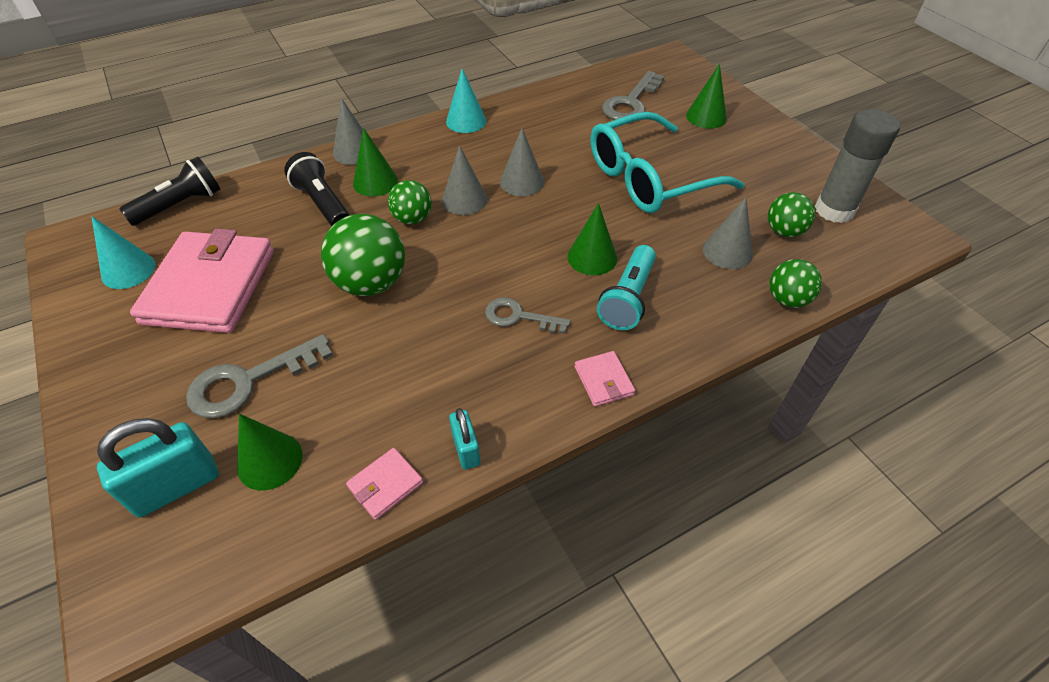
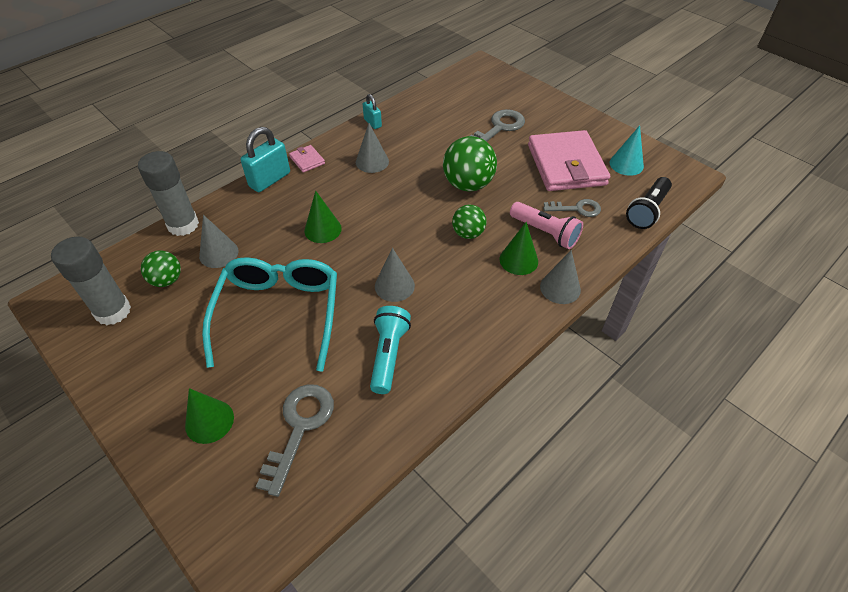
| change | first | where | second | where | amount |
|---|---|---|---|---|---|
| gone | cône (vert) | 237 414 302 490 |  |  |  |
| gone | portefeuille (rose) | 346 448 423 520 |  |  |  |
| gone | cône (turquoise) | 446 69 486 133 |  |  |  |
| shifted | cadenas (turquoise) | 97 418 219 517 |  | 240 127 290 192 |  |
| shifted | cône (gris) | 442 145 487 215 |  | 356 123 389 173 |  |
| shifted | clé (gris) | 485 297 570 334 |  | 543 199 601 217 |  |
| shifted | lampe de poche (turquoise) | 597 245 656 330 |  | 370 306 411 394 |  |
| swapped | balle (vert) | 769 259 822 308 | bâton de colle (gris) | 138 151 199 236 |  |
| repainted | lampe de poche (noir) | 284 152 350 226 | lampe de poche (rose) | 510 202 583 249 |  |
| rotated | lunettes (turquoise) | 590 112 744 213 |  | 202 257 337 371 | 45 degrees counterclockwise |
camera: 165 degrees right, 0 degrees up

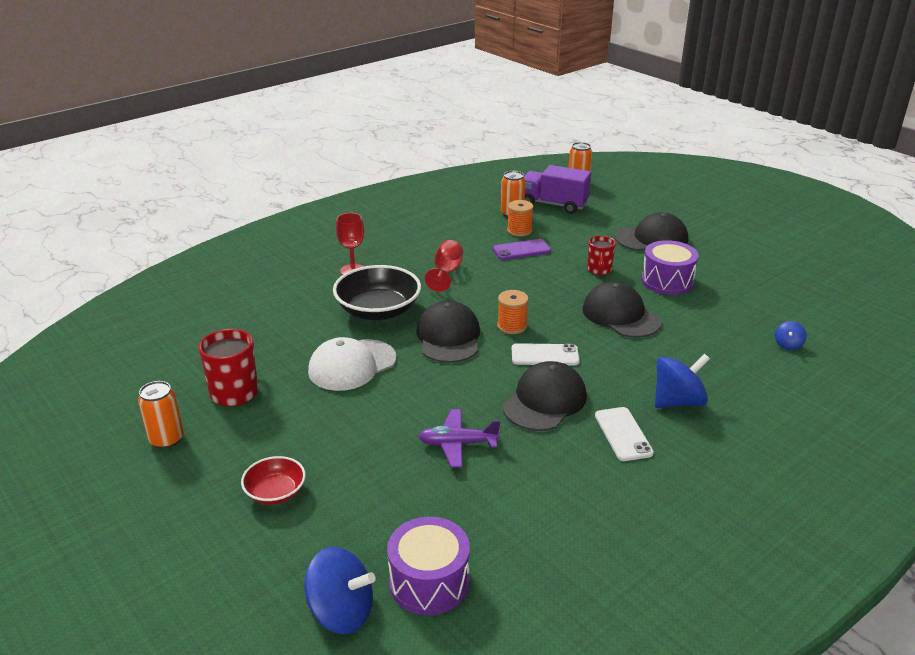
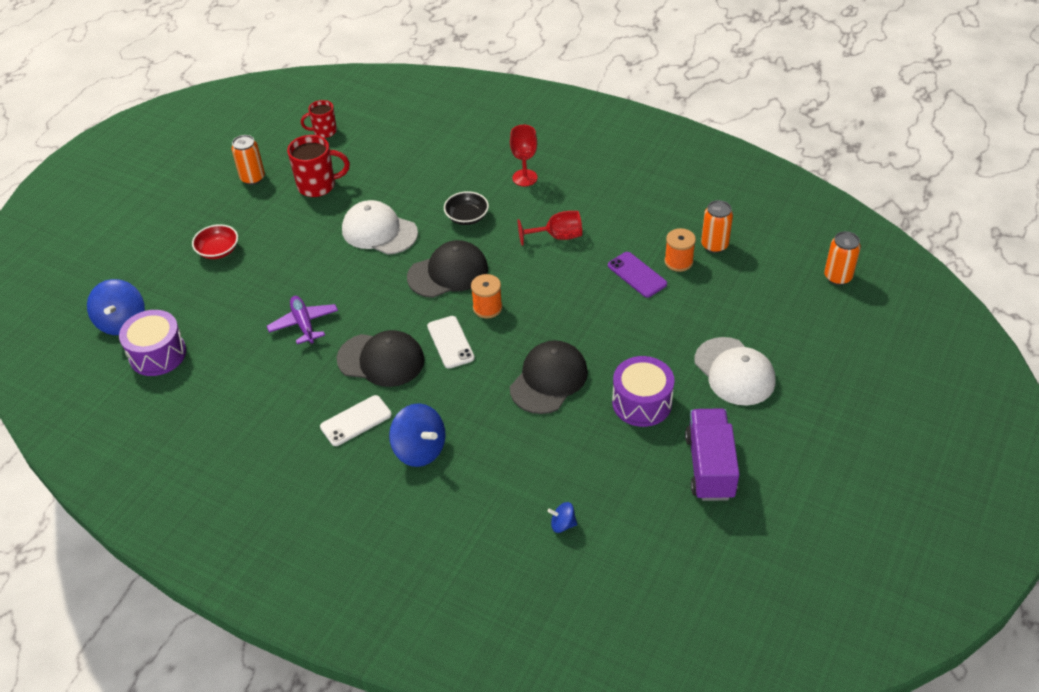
| change | first | where | second | where | amount |
|---|---|---|---|---|---|
| shifted | camion (violet) | 524 165 591 214 |  | 685 408 739 501 |  |
| shifted | tasse (rouge) | 587 236 616 275 |  | 301 100 337 138 |  |
| repainted | casquette (noir) | 615 212 688 251 | casquette (blanc) | 694 337 776 406 |  |
| scaled | bol (noir) | 333 265 421 320 |  | 444 191 489 225 | x0.55 |
camera: 70 degrees right, 15 degrees up

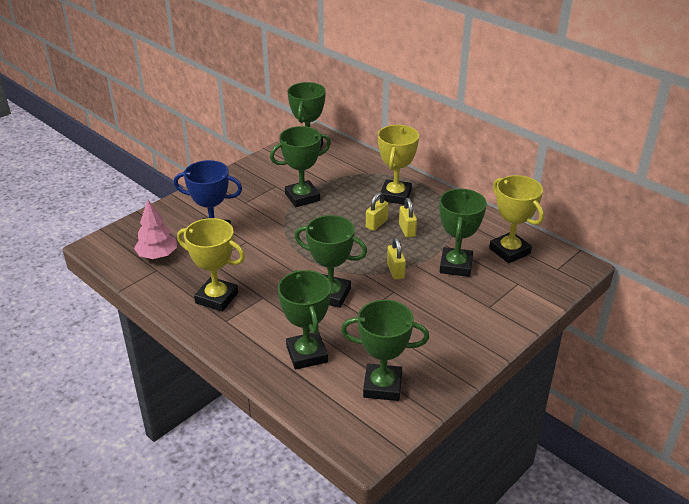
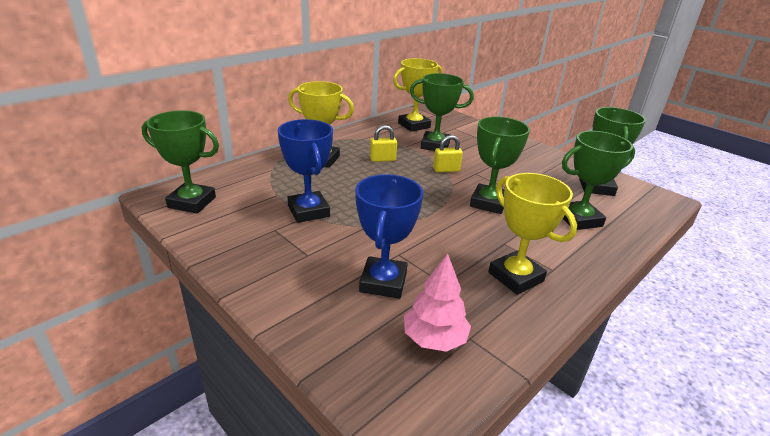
| change | first | where | second | where | amount |
|---|---|---|---|---|---|
| gone | cadenas (jaune) | 366 192 389 231 |  |  |  |
| repainted | trophée (vert) | 270 126 331 207 | trophée (bleu) | 278 119 333 223 |  |
| rotated | trophée (jaune) | 177 218 245 312 |  | 488 173 577 295 | 60 degrees counterclockwise |
camera: 90 degrees left, 5 degrees down

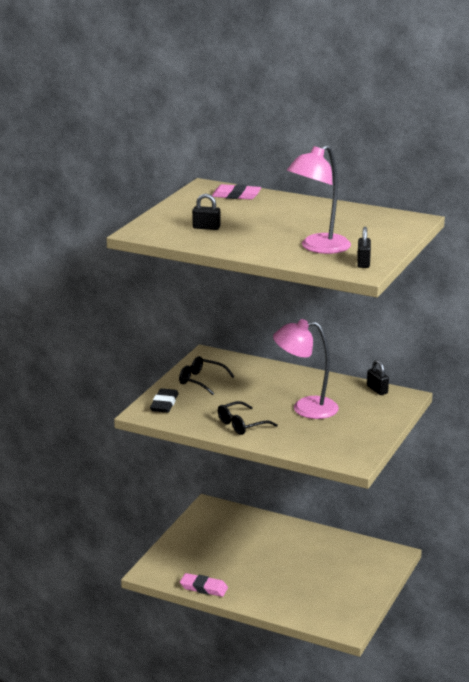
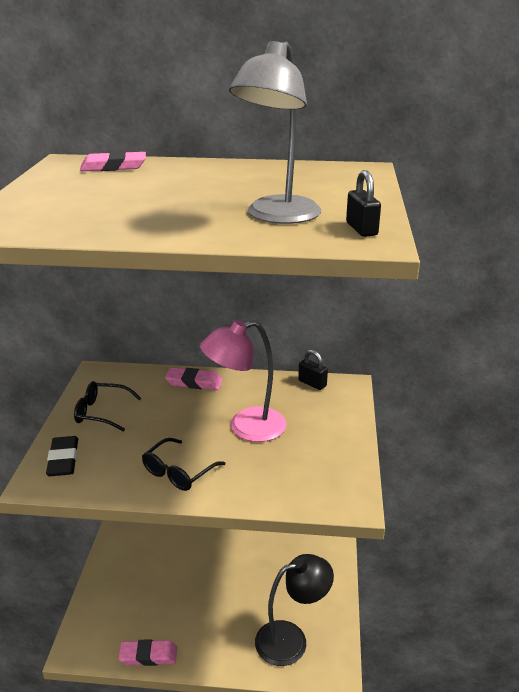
| change | first | where | second | where | amount |
|---|---|---|---|---|---|
| gone | cadenas (noir) | 192 194 220 230 |  |  |  |
| new |  |  | gomme (rose) | 165 367 222 390 |  |
| new |  |  | lampe (noir) | 255 554 334 666 |  |
| repainted | lampe (rose) | 287 145 351 254 | lampe (gris) | 229 41 321 224 |  |
camera: 20 degrees left, 5 degrees up

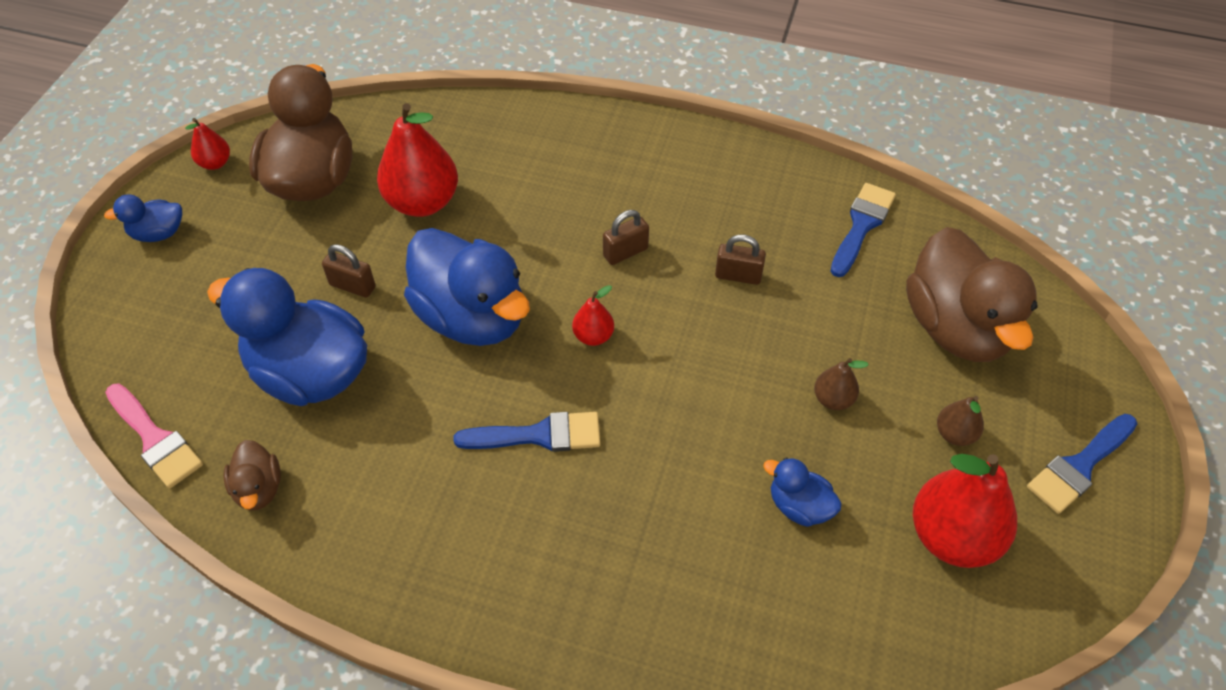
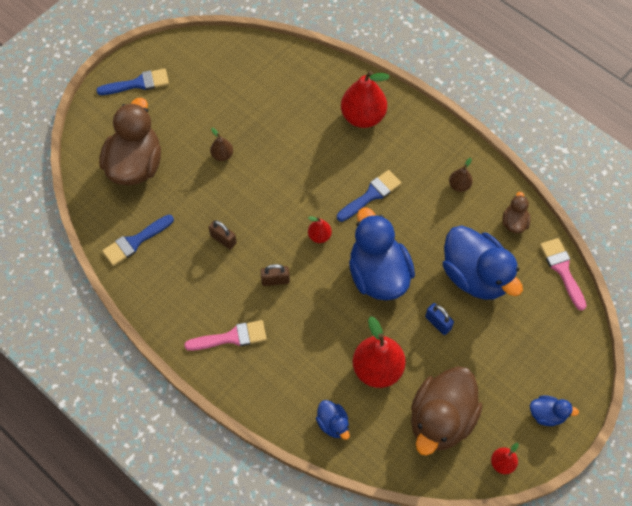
| change | first | where | second | where | amount |
|---|---|---|---|---|---|
| new |  |  | pinceau (rose) | 184 320 267 351 |  |
| shifted | canard (bleu) | 763 457 842 527 |  | 316 400 350 440 |  |
| shifted | poire (rouge) | 913 454 1017 568 |  | 341 71 390 128 |  |
| shifted | poire (marron) | 937 396 984 446 |  | 449 158 473 192 |  |
| repainted | cadenas (marron) | 322 244 376 298 | cadenas (bleu) | 425 303 454 335 |  |
| rotated | pinceau (bleu) | 454 412 601 452 |  | 337 170 402 222 | 120 degrees clockwise |
camera: 155 degrees left, 10 degrees up

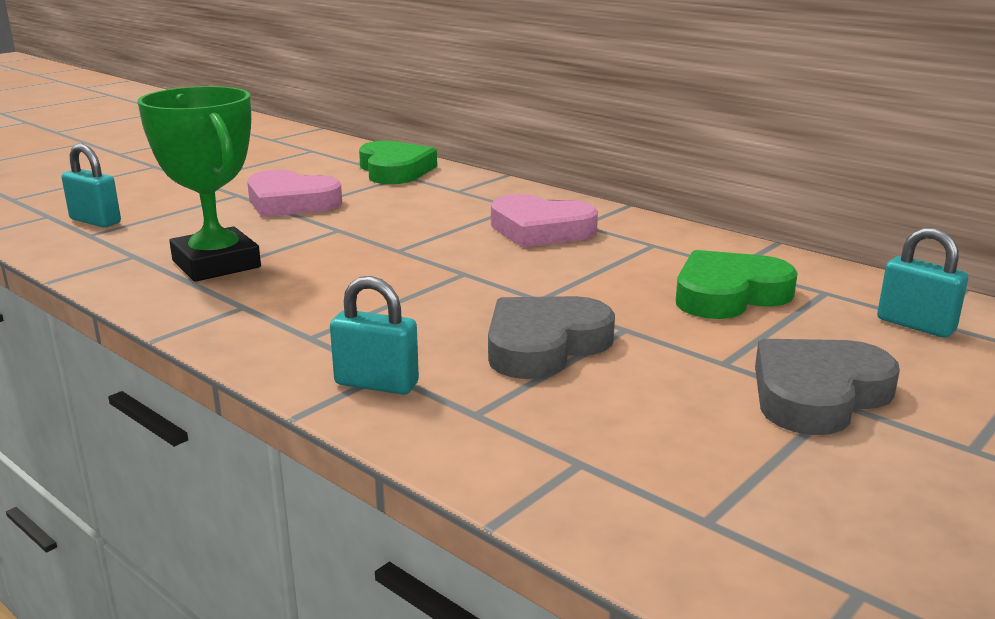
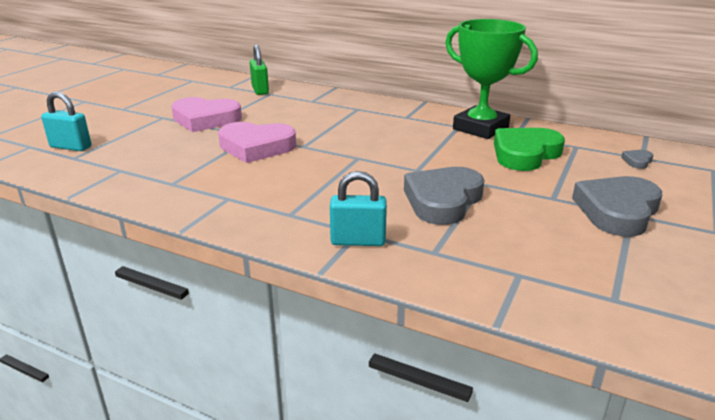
| change | first | where | second | where | amount |
|---|---|---|---|---|---|
| shifted | trophée (vert) | 137 86 261 282 |  | 445 19 538 139 |  |
| shifted | cœur (rose) | 491 194 598 248 |  | 218 122 296 163 |  |
| swapped | cœur (vert) | 359 141 437 184 | cadenas (vert) | 250 44 269 95 |  |
| swapped | cadenas (turquoise) | 877 227 968 338 | cœur (gris) | 621 150 653 169 |  |
camera: 15 degrees left, 5 degrees up

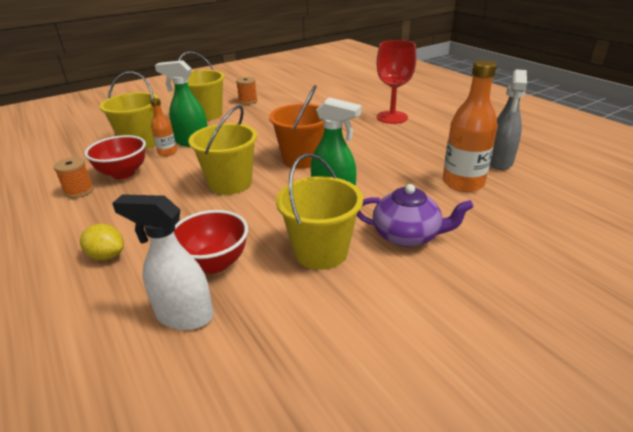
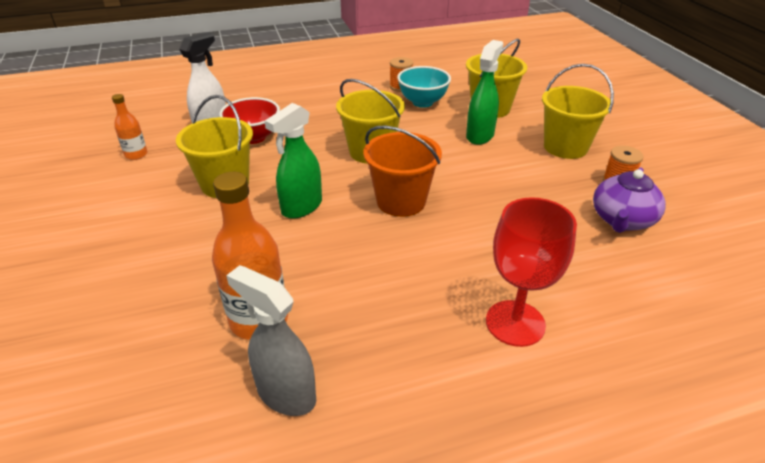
| change | first | where | second | where | amount |
|---|---|---|---|---|---|
| gone | citron (jaune) | 80 224 124 260 |  |  |  |
| shifted | bouteille (orange) | 150 98 177 156 |  | 112 94 148 160 |  |
| shifted | théière (violet) | 357 184 474 247 |  | 593 167 666 233 |  |
| repainted | bol (rouge) | 84 135 146 179 | bol (turquoise) | 397 66 451 108 |  |
camera: 105 degrees right, 5 degrees up

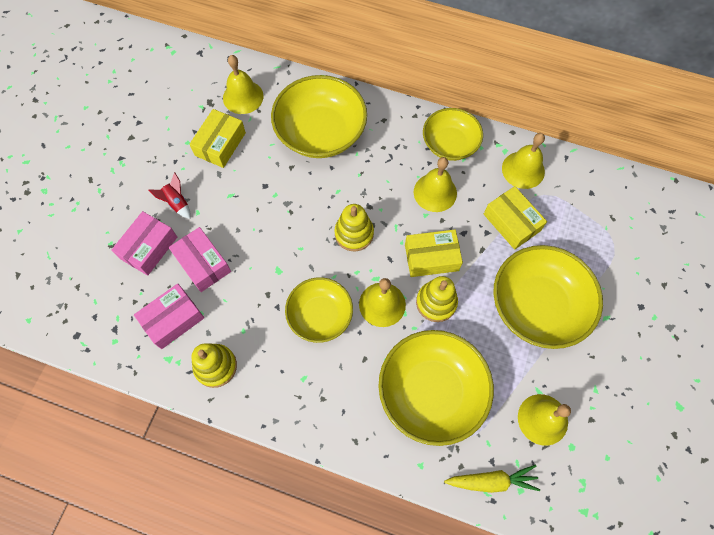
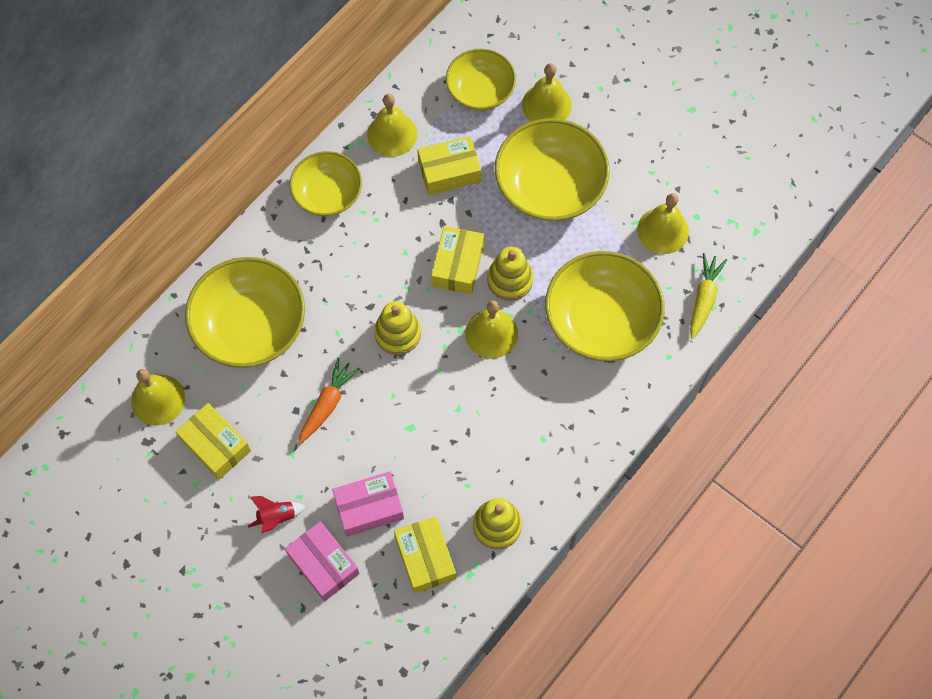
| change | first | where | second | where | amount |
|---|---|---|---|---|---|
| new |  |  | carotte (orange) | 298 358 360 444 |  |
| shifted | bol (jaune) | 285 277 353 343 |  | 446 49 516 111 |  |
| shifted | cloche (jaune) | 414 157 457 212 |  | 522 63 572 122 |  |
| repainted | boîte (rose) | 134 284 204 349 | boîte (jaune) | 394 516 456 594 |  |
camera: 70 degrees left, 0 degrees up

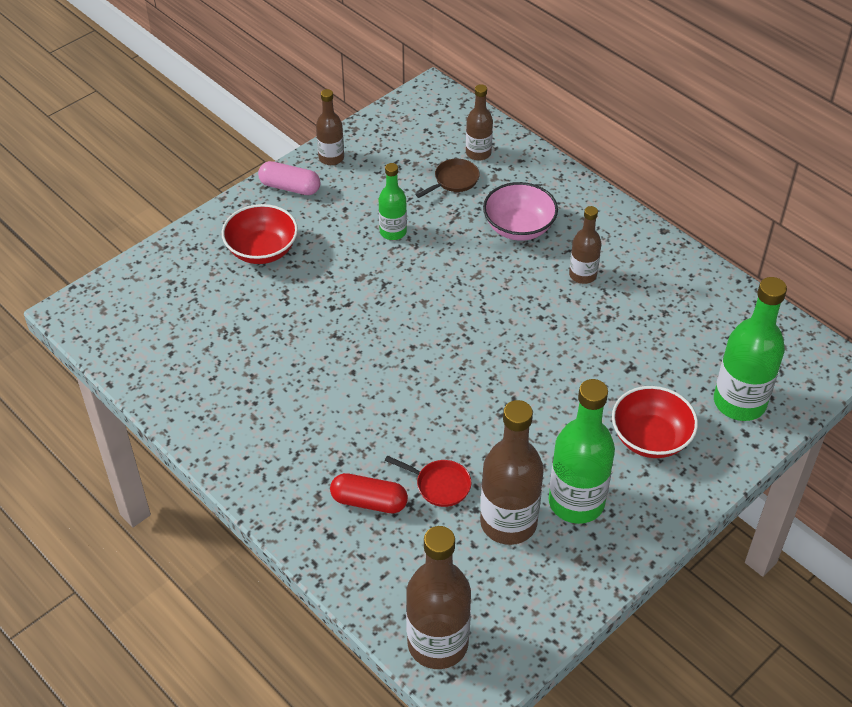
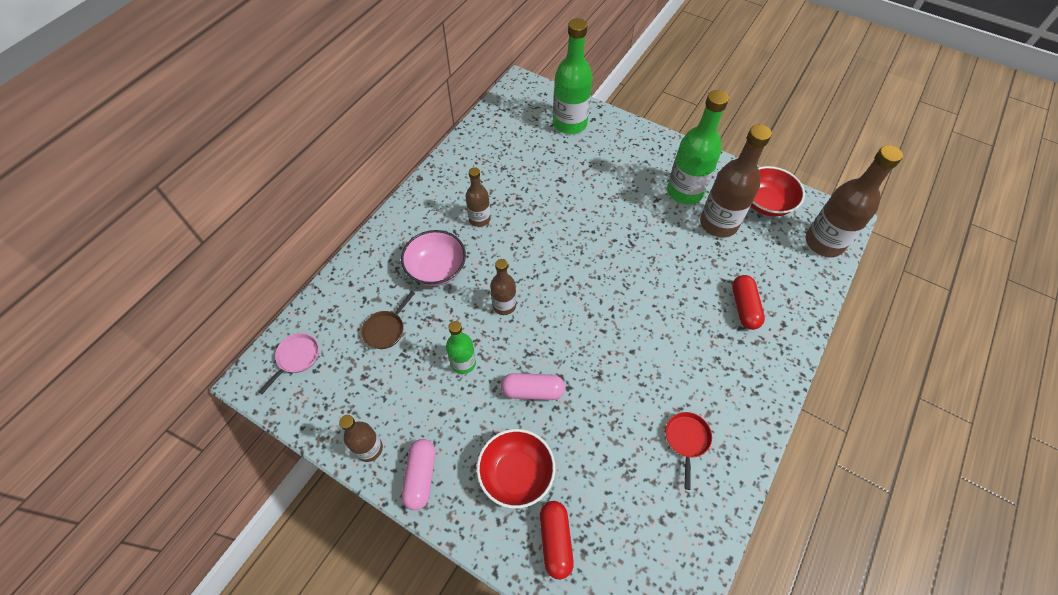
| change | first | where | second | where | amount |
|---|---|---|---|---|---|
| new |  |  | poêle (rose) | 258 333 319 394 |  |
| new |  |  | gélule (rose) | 501 373 565 400 |  |
| new |  |  | gélule (rouge) | 540 501 574 579 |  |
| shifted | poêle (rouge) | 385 456 471 507 |  | 666 412 712 490 |  |
| shifted | bouteille (marron) | 466 84 493 161 |  | 490 259 516 315 |  |
| shifted | bol (rouge) | 612 386 698 458 |  | 751 166 805 216 |  |
| rotated | poêle (marron) | 416 159 480 198 |  | 361 291 415 349 | 90 degrees counterclockwise |
camera: 105 degrees left, 10 degrees up

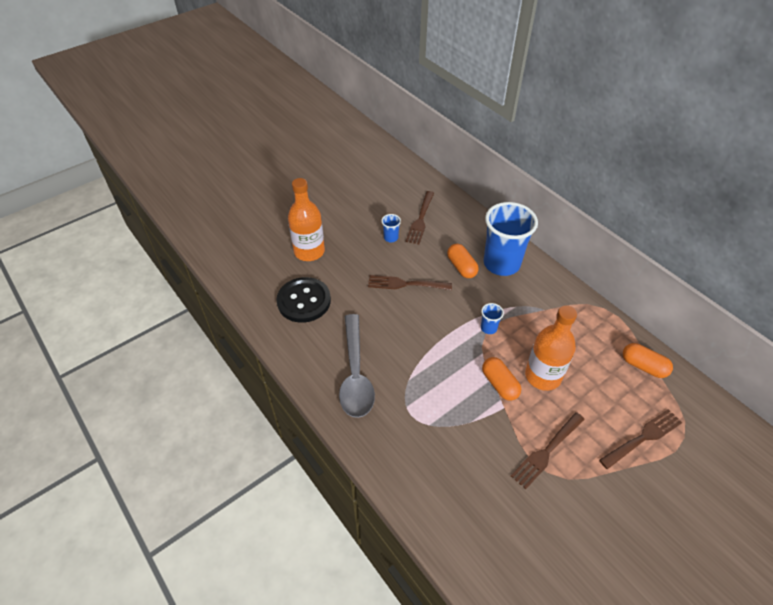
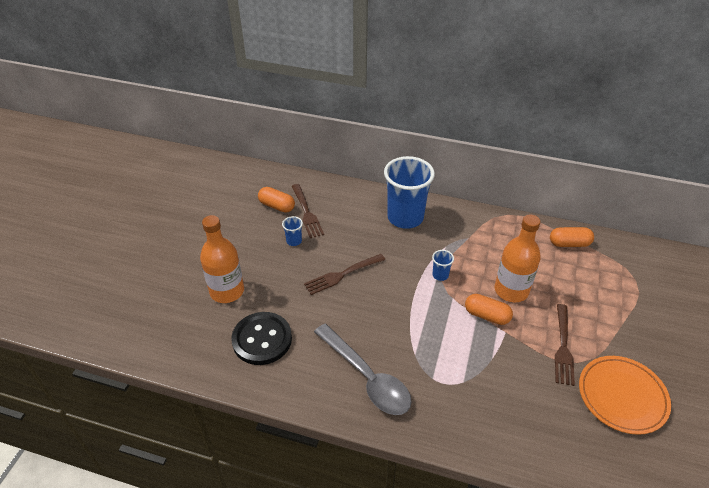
| change | first | where | second | where | amount |
|---|---|---|---|---|---|
| gone | fourchette (marron) | 599 409 682 469 |  |  |  |
| new |  |  | assiette (orange) | 579 356 671 435 |  |
| shifted | gélule (orange) | 447 244 479 278 |  | 258 187 295 213 |  |
camera: 35 degrees left, 5 degrees down

